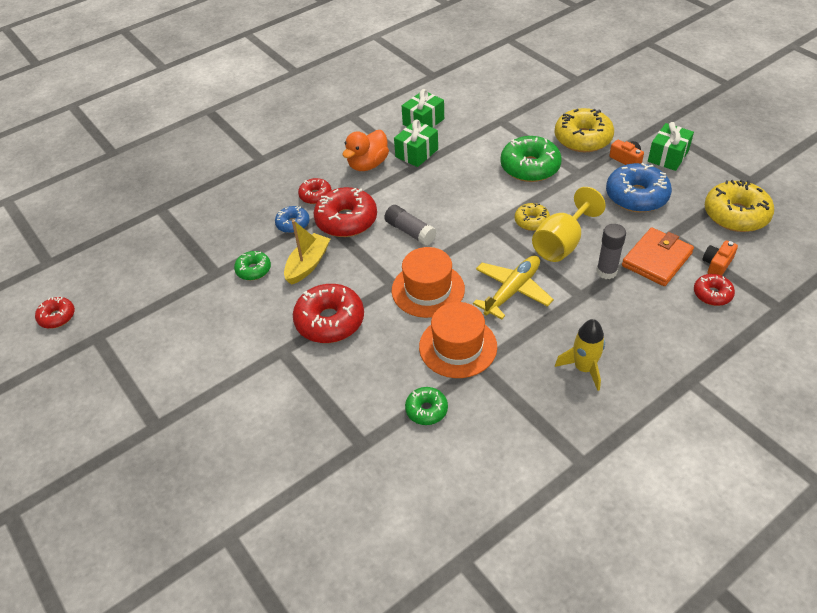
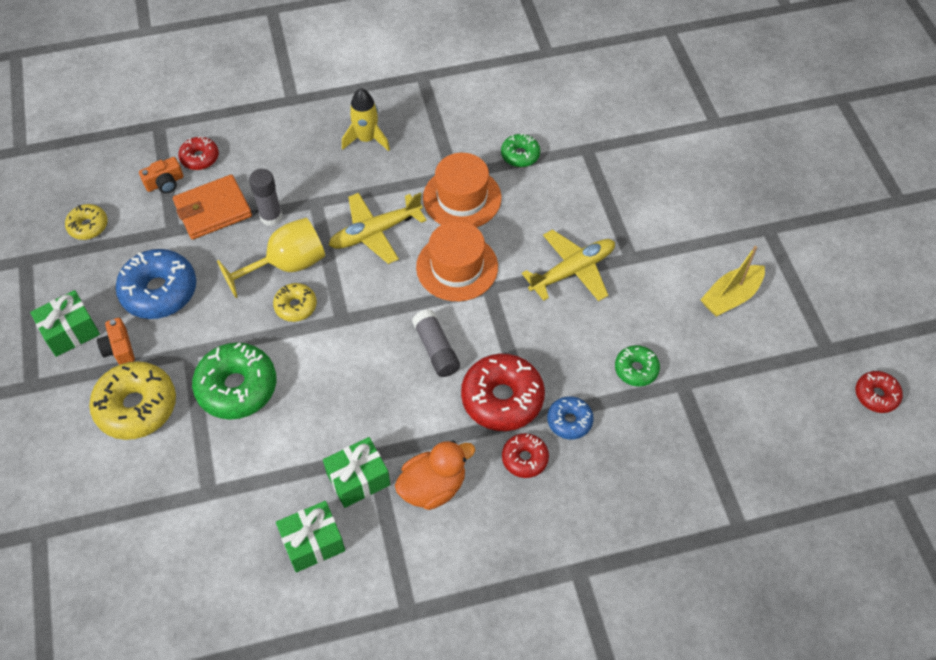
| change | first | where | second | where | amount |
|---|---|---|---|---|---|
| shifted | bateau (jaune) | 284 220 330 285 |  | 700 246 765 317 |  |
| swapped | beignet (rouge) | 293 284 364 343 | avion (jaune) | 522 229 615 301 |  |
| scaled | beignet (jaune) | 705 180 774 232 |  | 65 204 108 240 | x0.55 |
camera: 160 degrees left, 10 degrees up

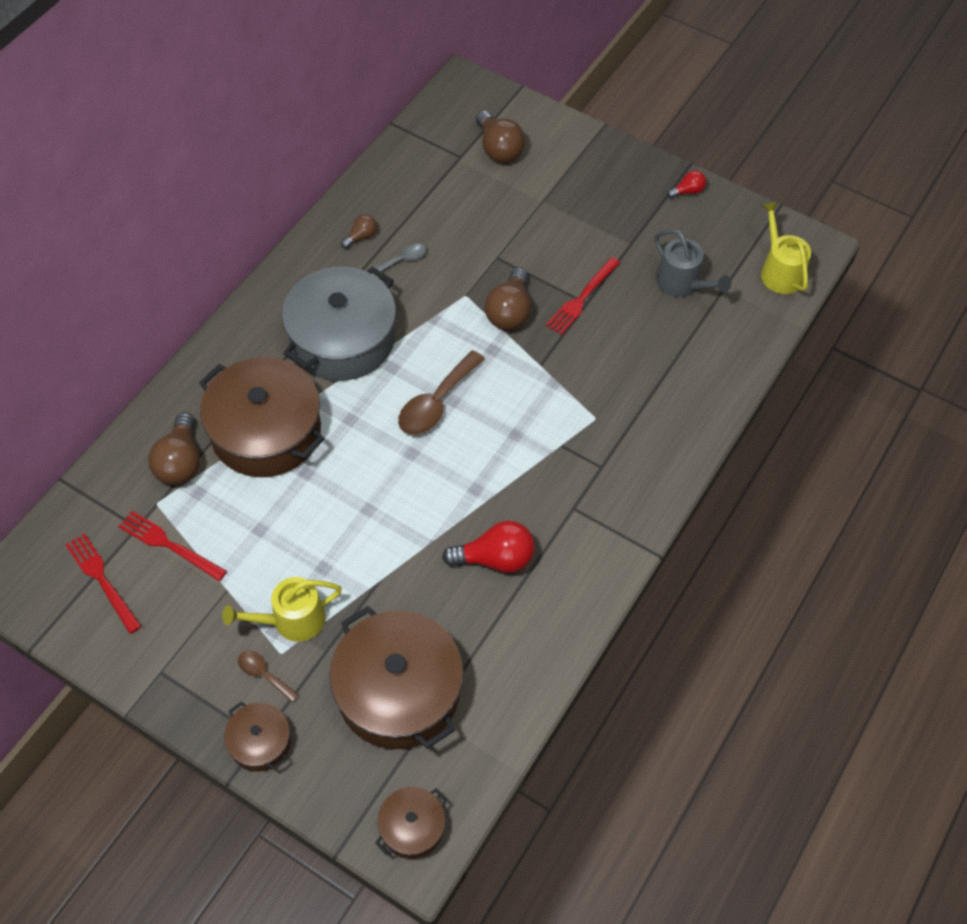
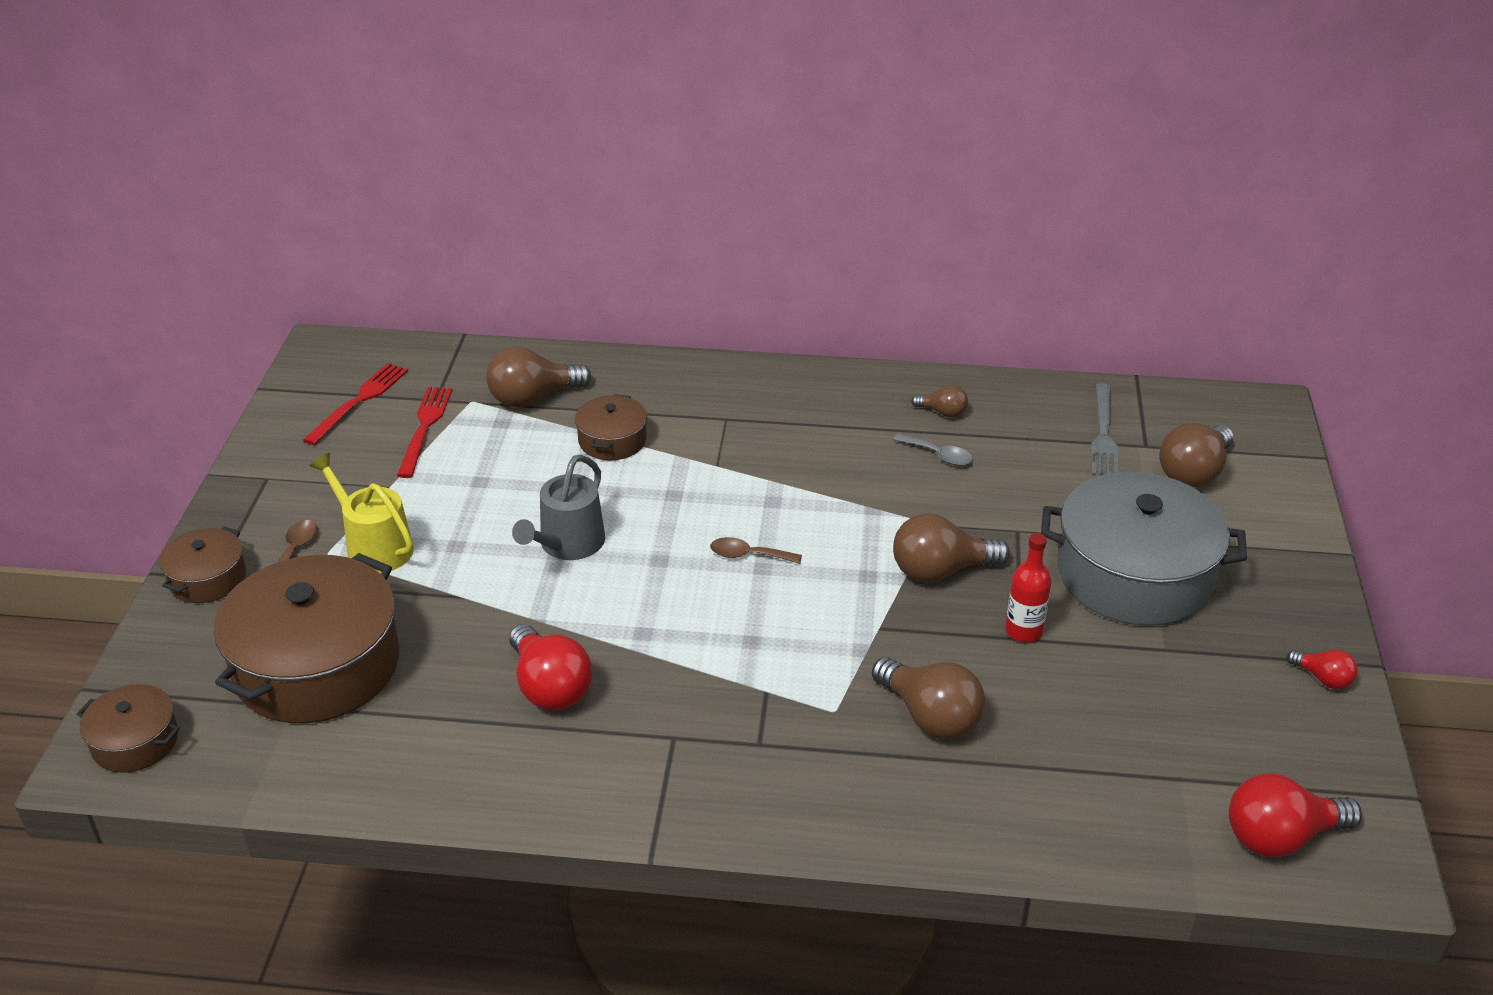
| change | first | where | second | where | amount |
|---|---|---|---|---|---|
| new |  |  | ampoule (marron) | 872 657 985 739 |  |
| new |  |  | fourchette (gris) | 1091 383 1118 476 |  |
| shifted | marmite (gris) | 282 267 396 381 |  | 1041 472 1247 626 |  |
| shifted | arrosoir (gris) | 654 229 731 297 |  | 512 455 605 560 |  |
| swapped | fourchette (rouge) | 546 257 620 335 | bouteille (rouge) | 1005 533 1051 642 |  |
| swapped | arrosoir (jaune) | 761 201 811 294 | ampoule (rouge) | 1229 773 1362 857 |  |
| scaled | marmite (marron) | 199 357 324 477 |  | 575 394 647 460 | x0.49 |
| scaled | cuillère (marron) | 398 350 485 435 |  | 710 537 802 564 | x0.54 |
camera: 65 degrees right, 20 degrees down

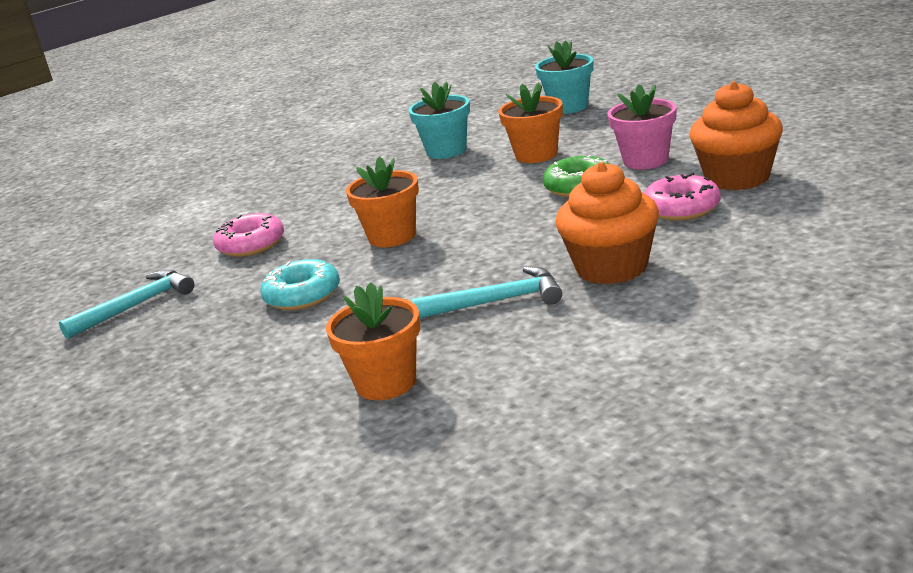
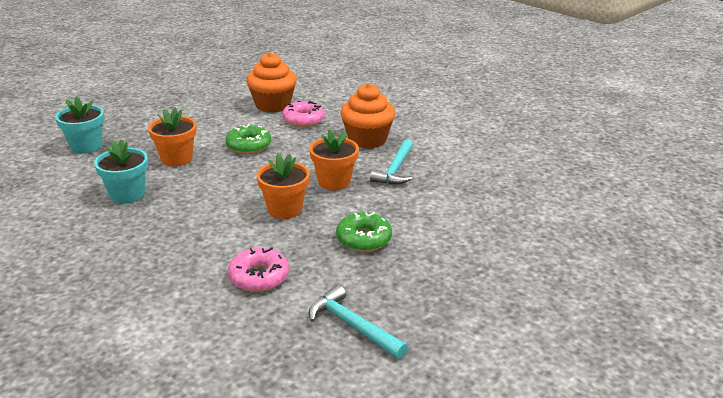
| change | first | where | second | where | amount |
|---|---|---|---|---|---|
| gone | pot de fleurs (rose) | 608 84 677 169 |  |  |  |
| shifted | pot de fleurs (orange) | 326 282 420 400 |  | 309 129 359 190 |  |
| repainted | beignet (turquoise) | 260 259 340 310 | beignet (vert) | 336 212 392 252 |  |
| rotated | marteau (turquoise) | 412 267 562 318 |  | 370 139 413 185 | 150 degrees counterclockwise |
camera: 100 degrees left, 5 degrees up

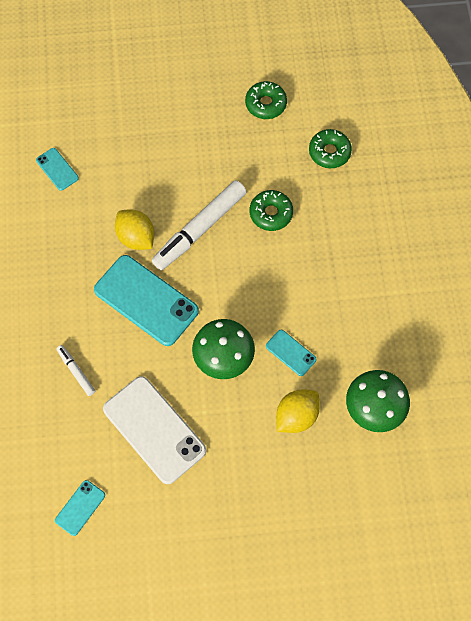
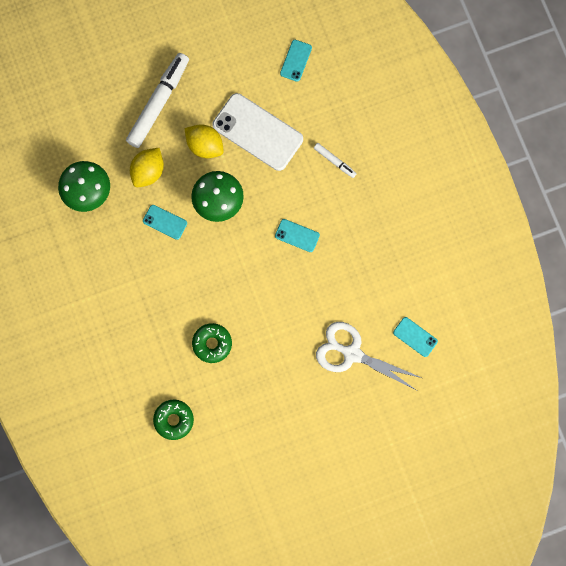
| change | first | where | second | where | amount |
|---|---|---|---|---|---|
| gone | beignet (vert) | 245 81 287 119 |  |  |  |
| new |  |  | ciseaux (blanc) | 316 322 422 390 |  |
| shifted | citron (jaune) | 115 209 154 250 |  | 185 124 224 158 |  |
| shifted | feutre (blanc) | 152 180 246 270 |  | 126 53 189 148 |  |
| scaled | téléphone (turquoise) | 94 255 199 346 |  | 275 219 320 252 | x0.48 |
camera: 165 degrees right, 10 degrees up

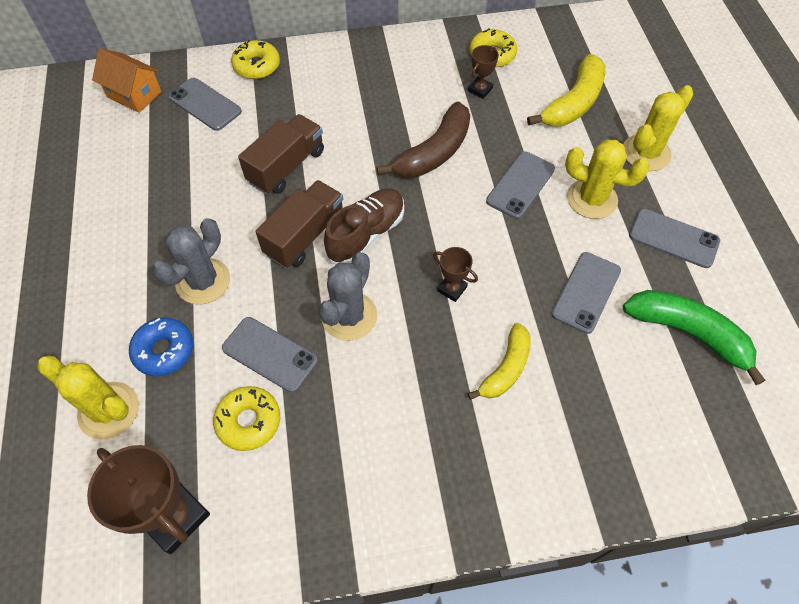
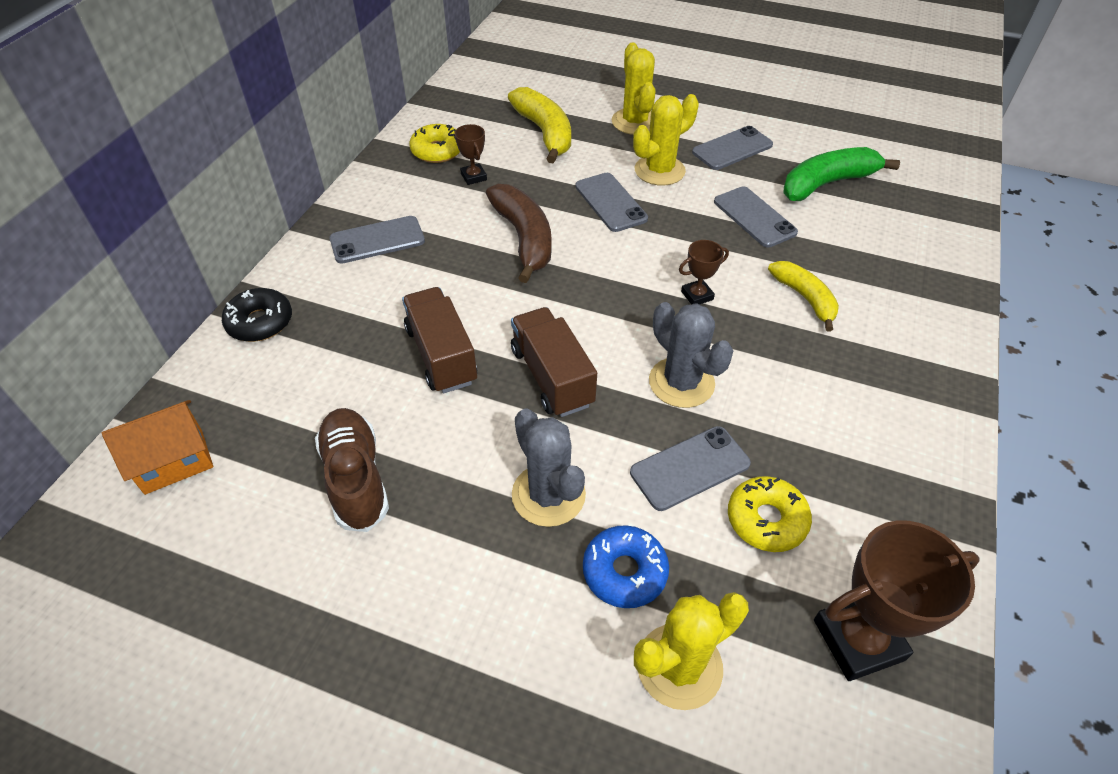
| change | first | where | second | where | amount |
|---|---|---|---|---|---|
| shifted | téléphone (gris) | 169 78 242 131 |  | 329 216 425 264 |  |
| shifted | chaussure (marron) | 324 189 404 264 |  | 315 408 389 532 |  |
| repainted | beignet (jaune) | 231 40 280 79 | beignet (noir) | 222 288 292 342 |  |
camera: 60 degrees left, 10 degrees down

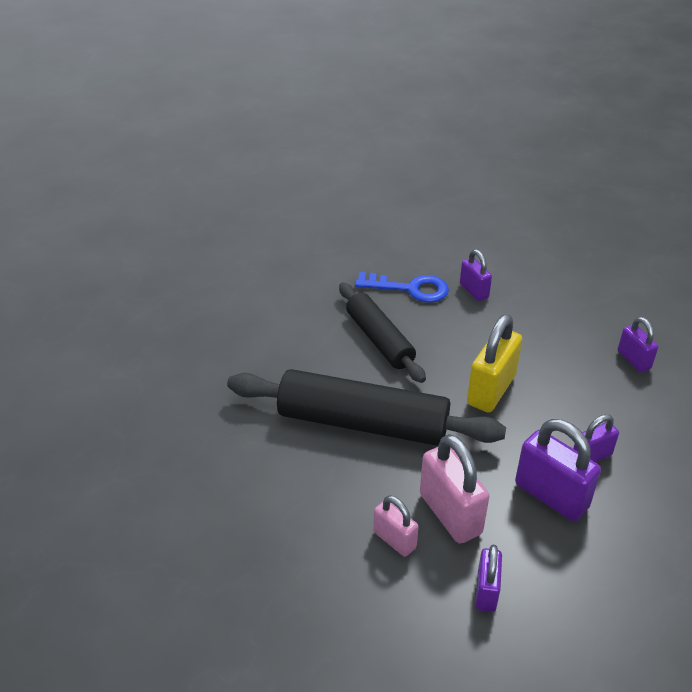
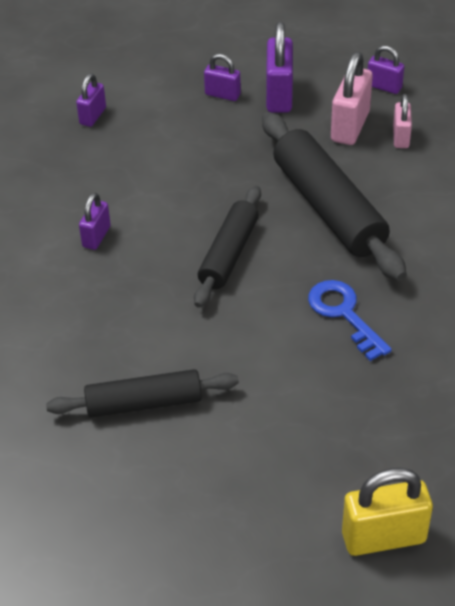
| change | first | where | second | where | amount |
|---|---|---|---|---|---|
| new |  |  | rouleau à pâtisserie (noir) | 46 369 239 418 |  |
| shifted | clé (bleu) | 355 272 449 303 |  | 308 280 392 361 |  |
| shifted | cadenas (jaune) | 467 314 522 412 |  | 342 468 433 556 |  |
| rotated | cadenas (violet) | 475 545 502 612 |  | 368 45 404 94 | 60 degrees clockwise |
camera: 130 degrees left, 5 degrees up

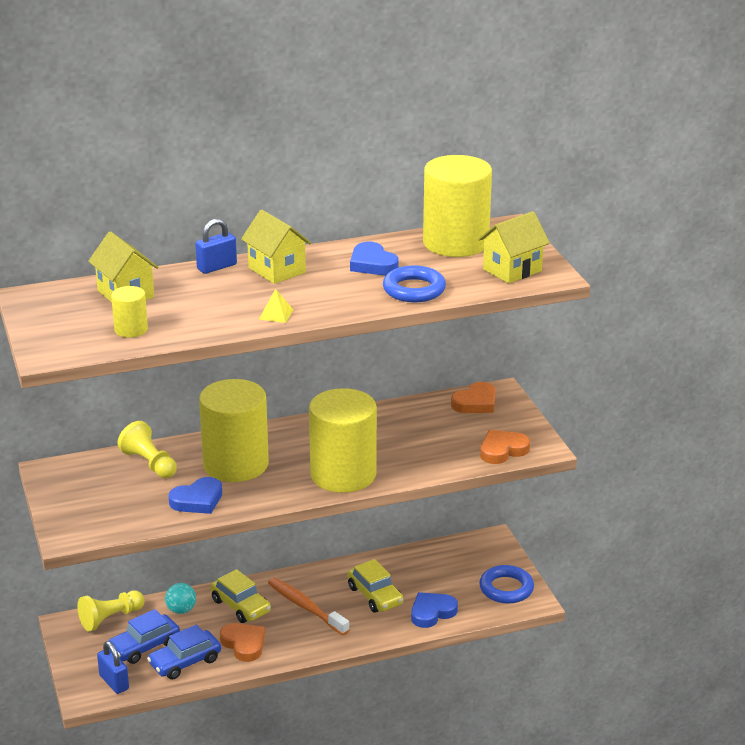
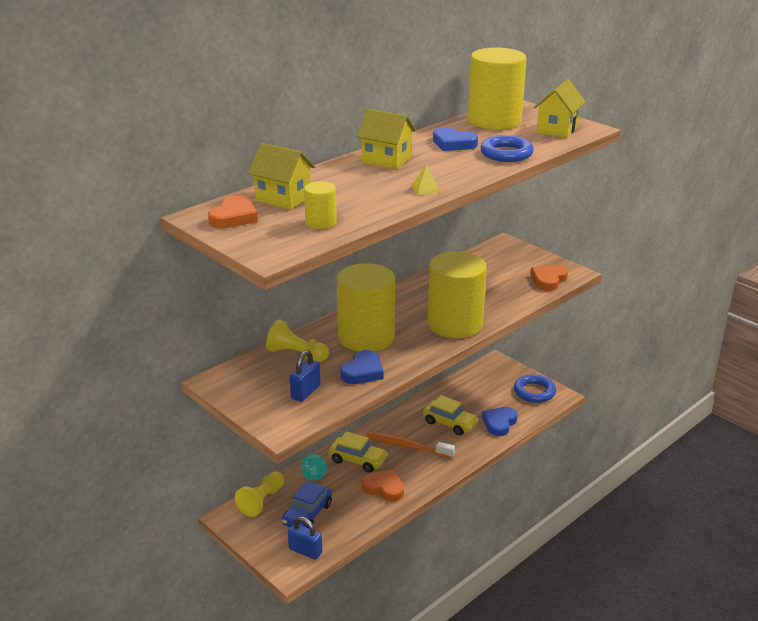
| change | first | where | second | where | amount |
|---|---|---|---|---|---|
| gone | voiture (bleu) | 147 625 221 680 |  |  |  |
| shifted | cadenas (bleu) | 195 219 237 274 |  | 290 350 321 402 |  |
| shifted | cœur (orange) | 451 382 496 413 |  | 208 195 258 229 |  |
camera: 25 degrees left, 0 degrees up

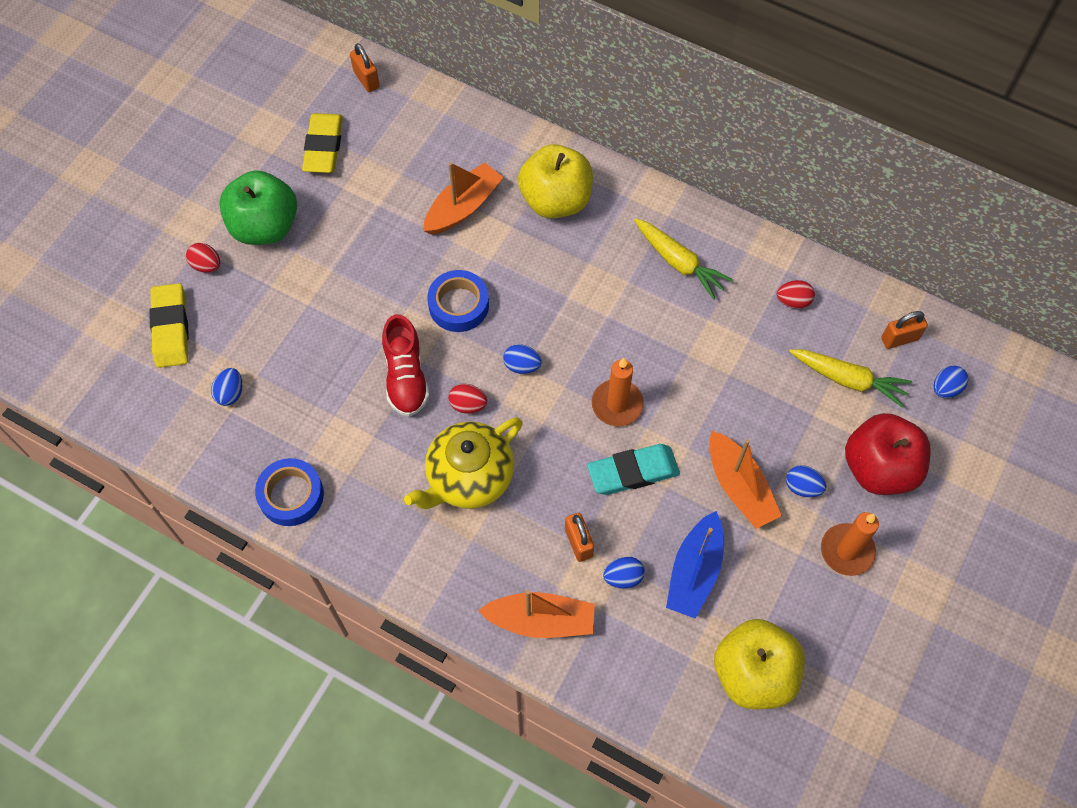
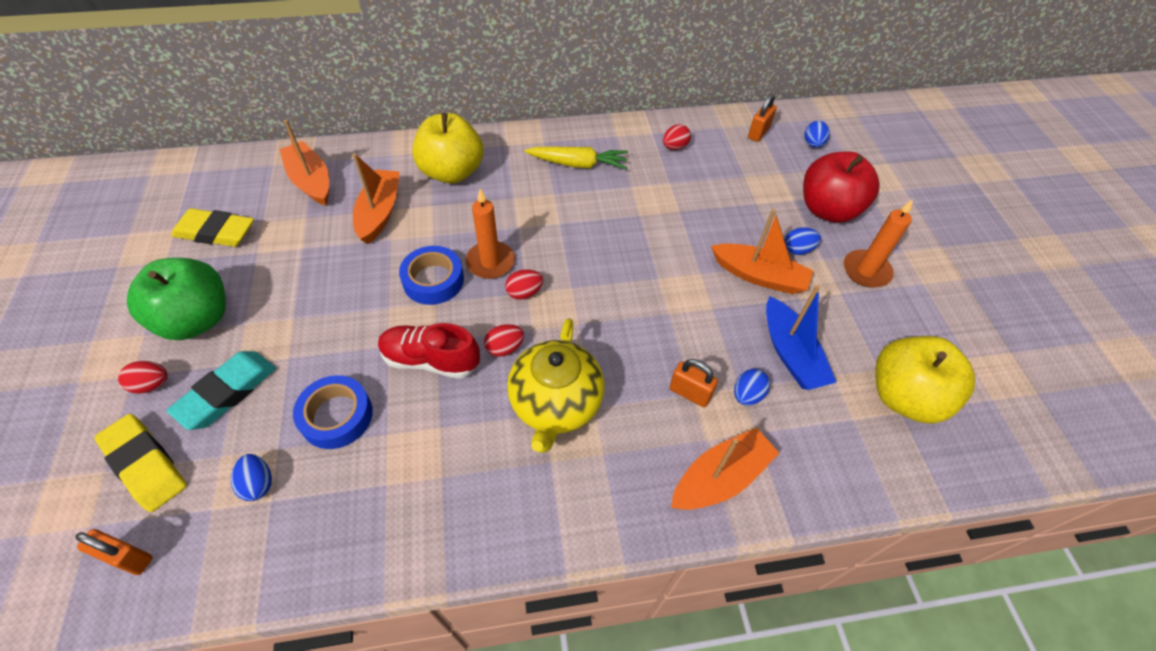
| change | first | where | second | where | amount |
|---|---|---|---|---|---|
| gone | carotte (jaune) | 789 349 912 408 |  |  |  |
| new |  |  | bateau (orange) | 279 120 329 206 |  |
| shifted | ruban adhésif (bleu) | 255 458 324 526 |  | 293 375 373 449 |  |
| shifted | cadenas (orange) | 350 43 380 92 |  | 75 529 153 575 |  |
| shifted | gomme (turquoise) | 587 444 680 495 |  | 167 351 276 430 |  |
| shifted | bougie (orange) | 592 358 644 426 |  | 465 189 515 279 |  |
| repainted | œuf (bleu) | 503 344 542 374 | œuf (rouge) | 505 269 543 300 |  |
| rotated | gomme (jaune) | 302 113 343 173 |  | 171 208 254 247 | 45 degrees counterclockwise |
| rotated | chaussure (rouge) | 382 314 429 417 |  | 378 323 480 379 | 150 degrees clockwise |
camera: 40 degrees left, 10 degrees down

